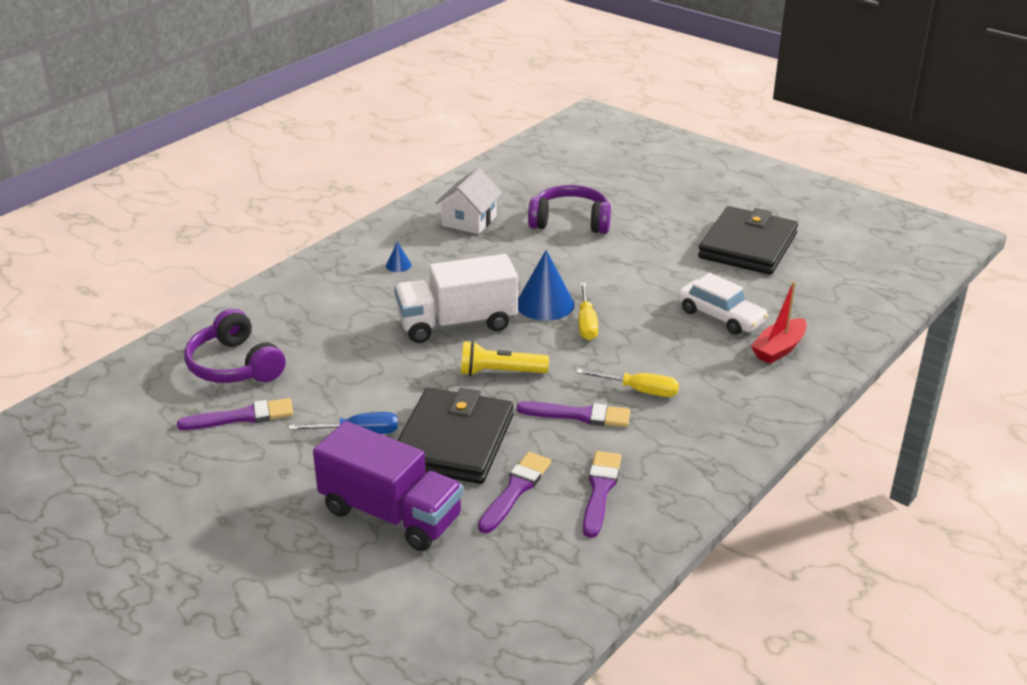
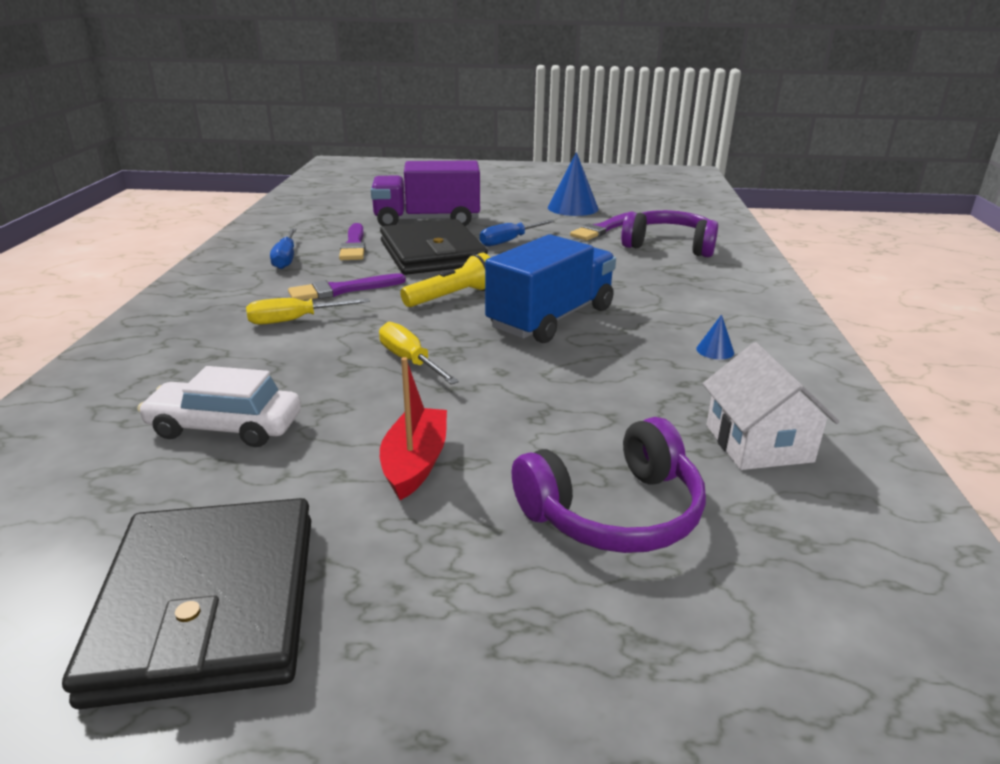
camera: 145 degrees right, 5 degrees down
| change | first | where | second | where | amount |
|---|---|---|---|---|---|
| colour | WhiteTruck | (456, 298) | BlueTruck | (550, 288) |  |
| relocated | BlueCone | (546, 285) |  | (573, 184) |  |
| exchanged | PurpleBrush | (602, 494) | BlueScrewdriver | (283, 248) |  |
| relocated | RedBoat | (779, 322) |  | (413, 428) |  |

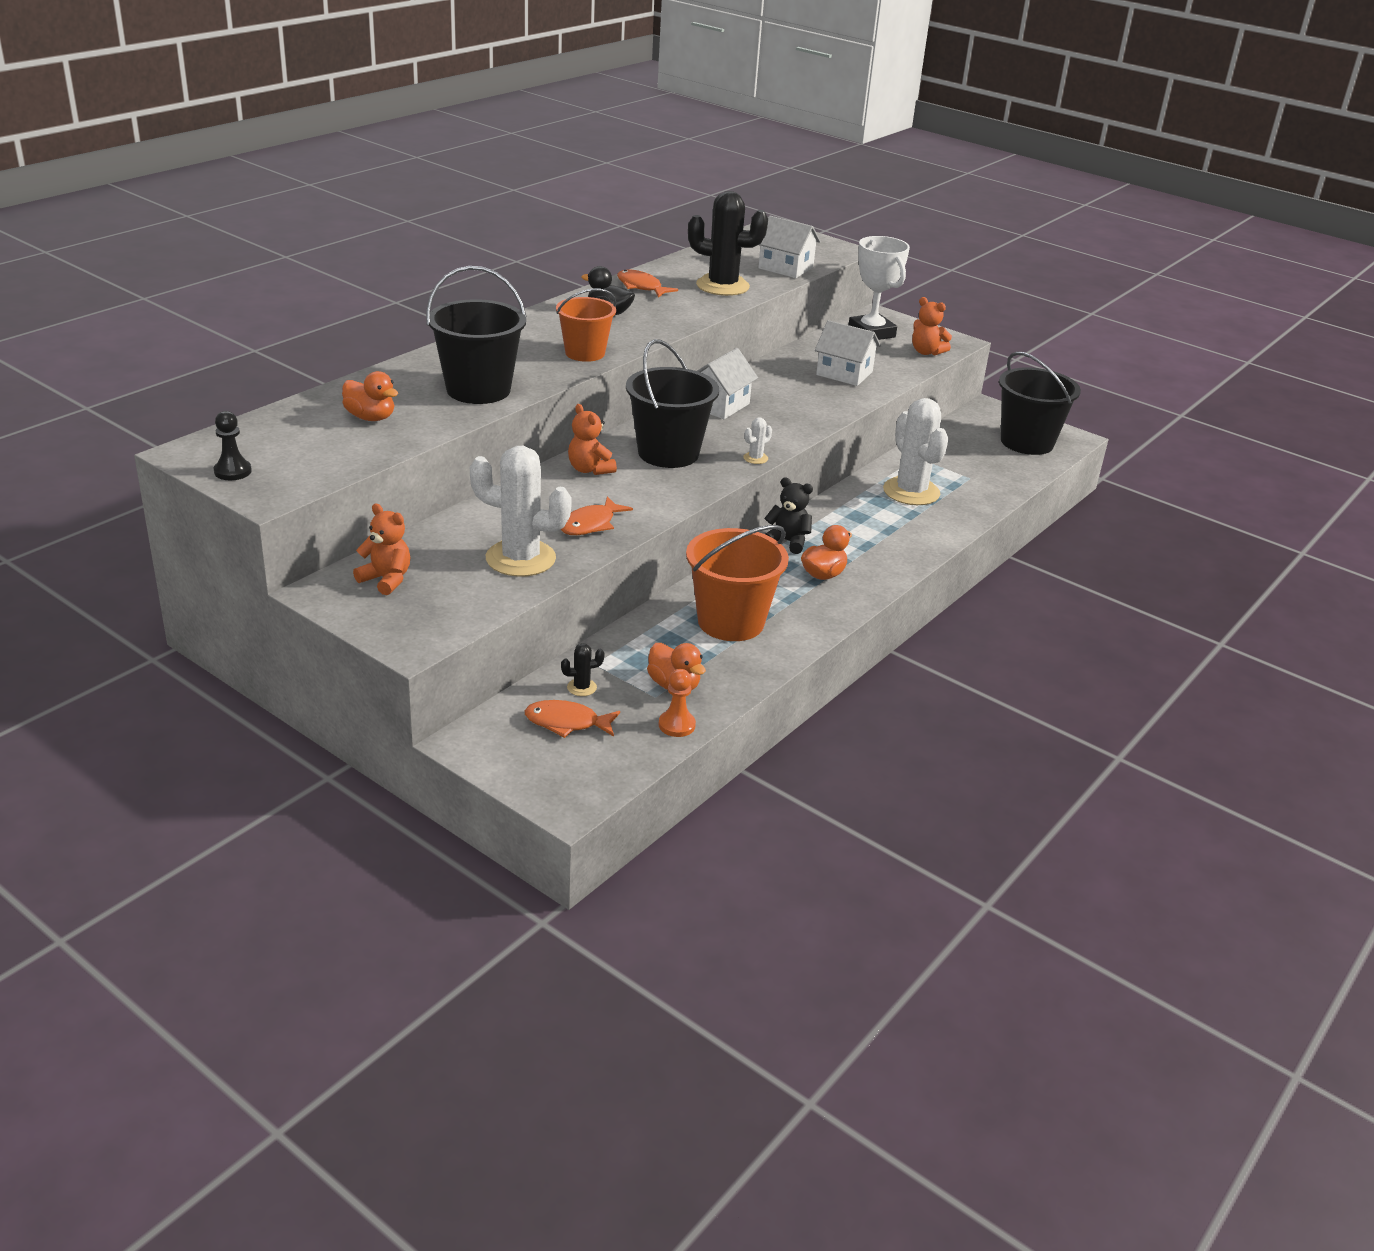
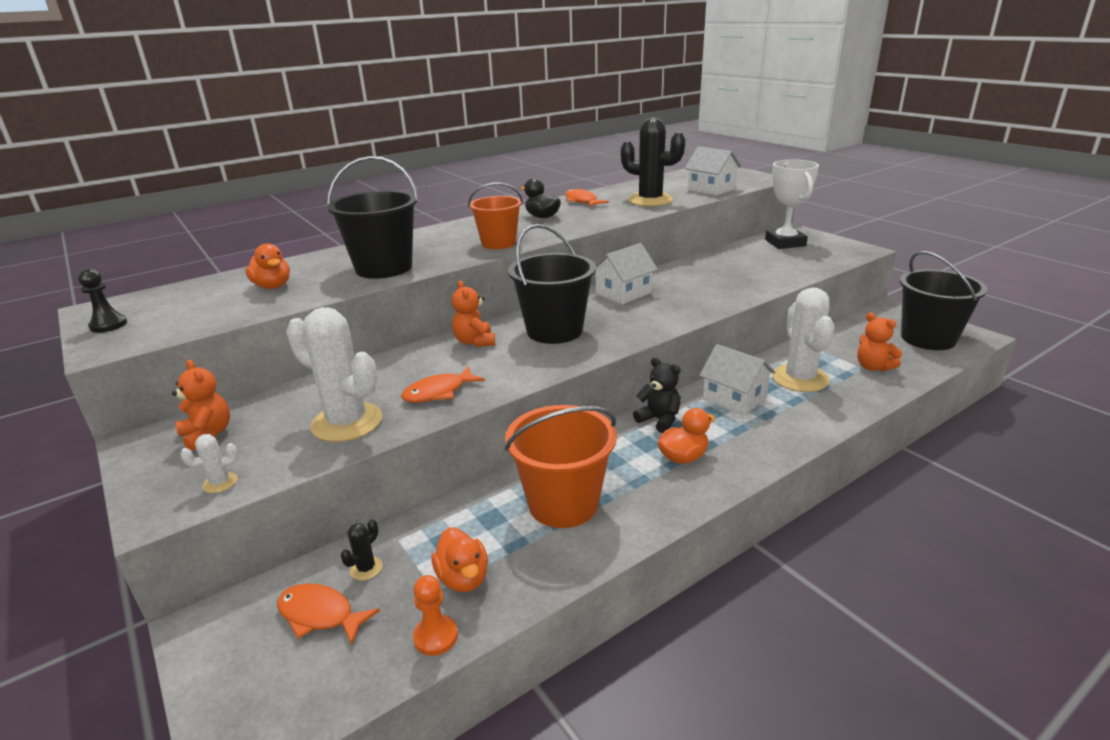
camera: 20 degrees right, 5 degrees down
| change | first | where | second | where | amount |
|---|---|---|---|---|---|
| spun | BlackCactus | (583, 669) |  | (362, 549) | 60 degrees counterclockwise |
| relocated | WhiteCactus | (757, 440) |  | (209, 463) |  |
| relocated | WhiteHouse | (848, 353) |  | (737, 380) |  |
| relocated | OrangeTeddyBear | (932, 326) |  | (879, 341) |  |

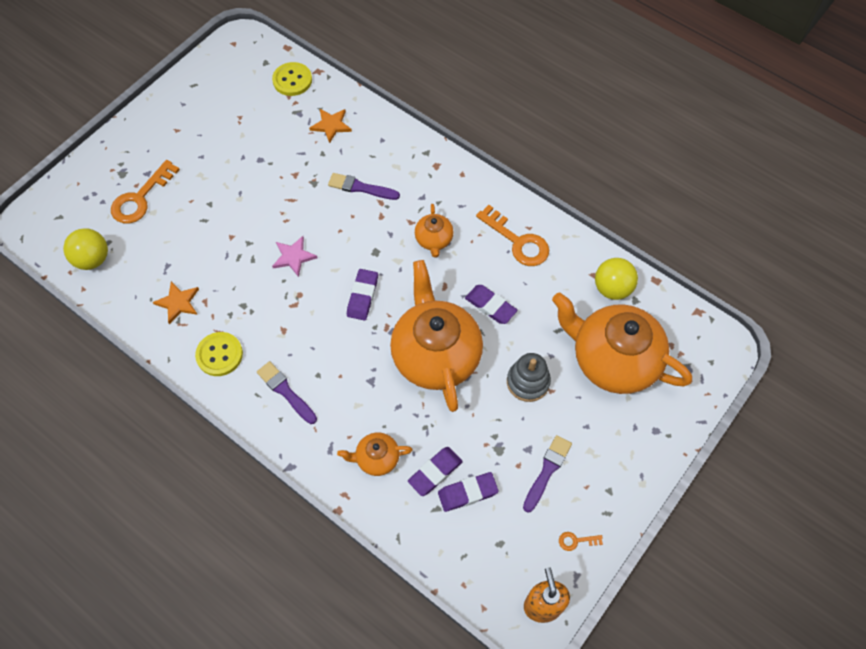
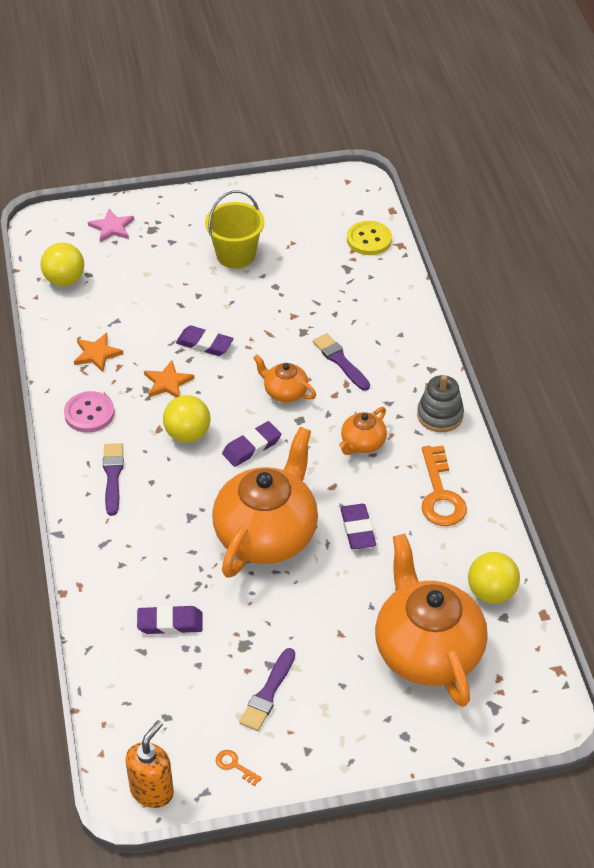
camera: 40 degrees right, 15 degrees down
| change | first | where | second | where | amount |
|---|---|---|---|---|---|
| missing | OrangeKey | (145, 192) |  |  |  |
| colour | YellowButton | (219, 354) | PinkButton | (89, 412) |  |
| relocated | PinkStar | (294, 256) |  | (111, 226) |  |
| relocated | OrangeStar | (330, 126) |  | (169, 378) |  |
| relocated | OrangeTeapot | (375, 454) |  | (284, 378) |  |
| relocated | PurpleEraser | (468, 492) |  | (205, 340) |  |
| relocated | GreyStackingToy | (529, 377) |  | (440, 403) |  |
| spun | PurpleBrush | (547, 474) |  | (267, 689) | 135 degrees clockwise |
| appeared |  |  | YellowBall | (187, 419) |  |
| appeared |  |  | YellowBucket | (234, 229) |  |

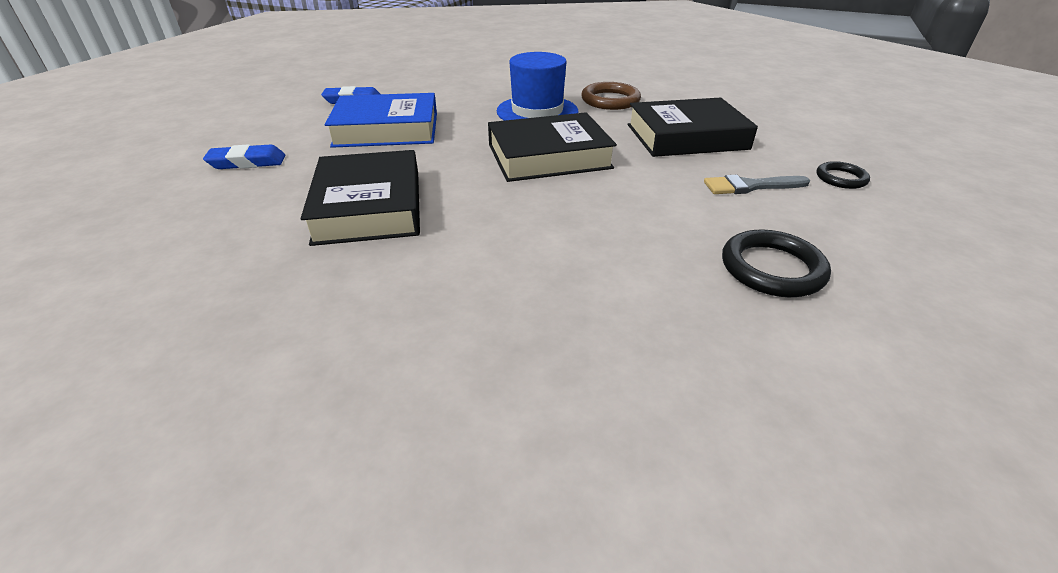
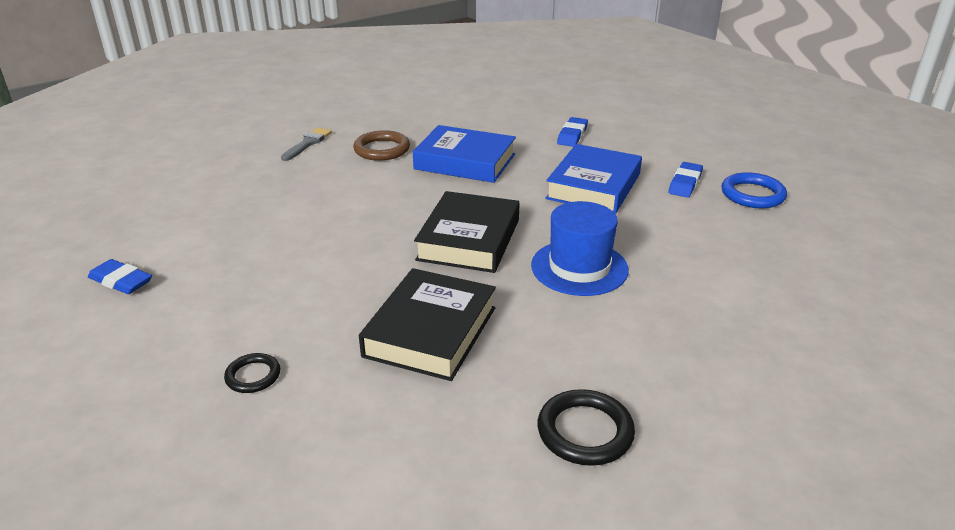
camera: 120 degrees right, 5 degrees down
| change | first | where | second | where | amount |
|---|---|---|---|---|---|
| colour | BlackBook | (360, 198) | BlueBook | (464, 154) |  |
| relocated | BrownRing | (611, 96) |  | (381, 145) |  |
| relocated | GreyBrush | (757, 184) |  | (306, 144) |  |
| relocated | BlackRing | (776, 263) |  | (586, 427) |  |
| appeared |  |  | BlueEraser | (120, 276) |  |
| appeared |  |  | BlueRing | (754, 190) |  |

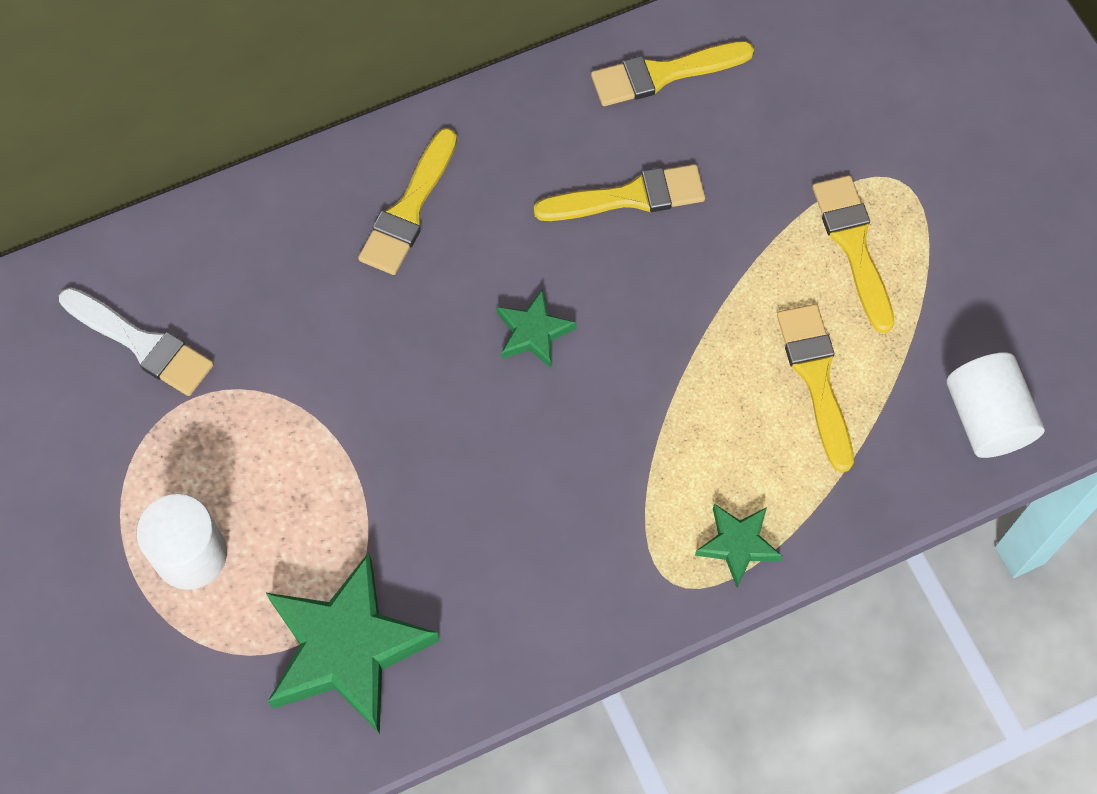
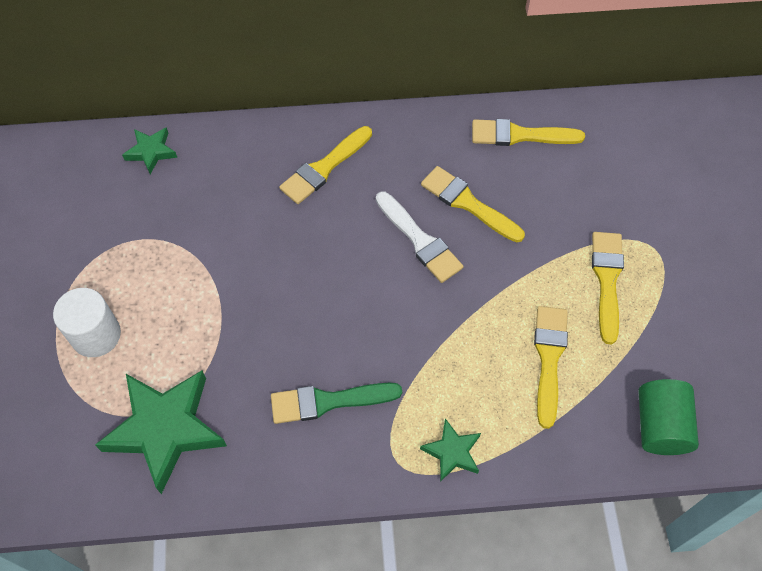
camera: 20 degrees right, 5 degrees down
| change | first | where | second | where | amount |
|---|---|---|---|---|---|
| relocated | WhiteBrush | (136, 341) |  | (419, 237) |  |
| relocated | GreenStar | (537, 328) |  | (149, 150) |  |
| spun | YellowBrush | (619, 192) |  | (473, 204) | 150 degrees counterclockwise |
| colour | WhiteCylinder | (996, 405) | GreenCylinder | (668, 417) |  |
| appeared |  |  | GreenBrush | (336, 403) |  |

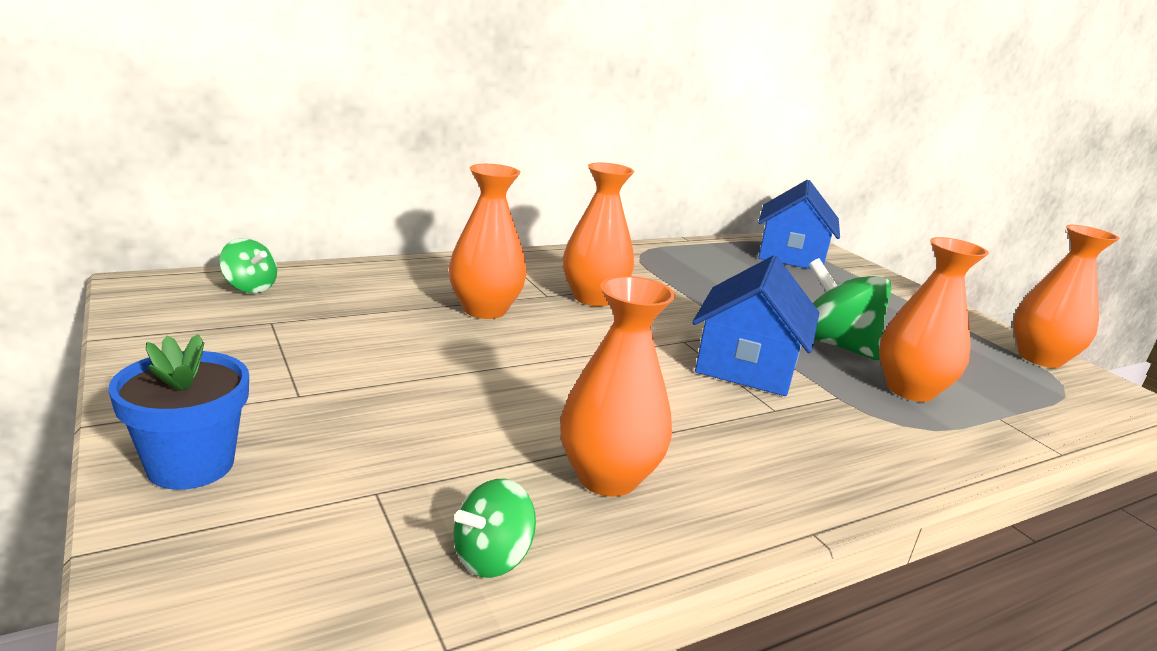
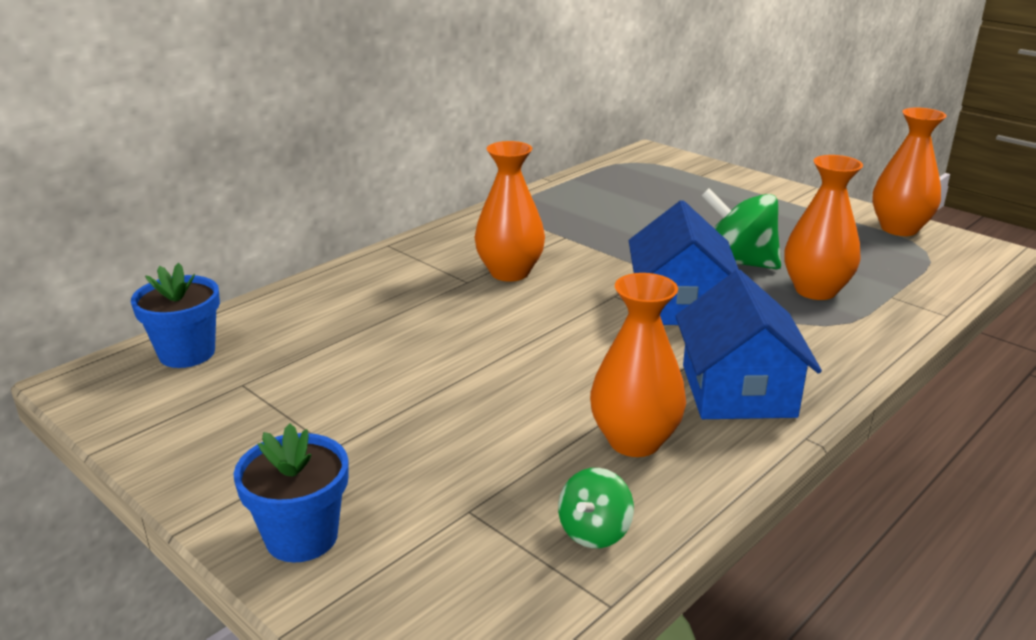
camera: 15 degrees left, 5 degrees up
| change | first | where | second | where | amount |
|---|---|---|---|---|---|
| exchanged | GreenSpinningTop | (248, 265) | BlueFlowerPot | (175, 315) |  |
| missing | OrangeVase | (488, 241) |  |  |  |
| relocated | BlueHouse | (799, 224) |  | (748, 344) |  |

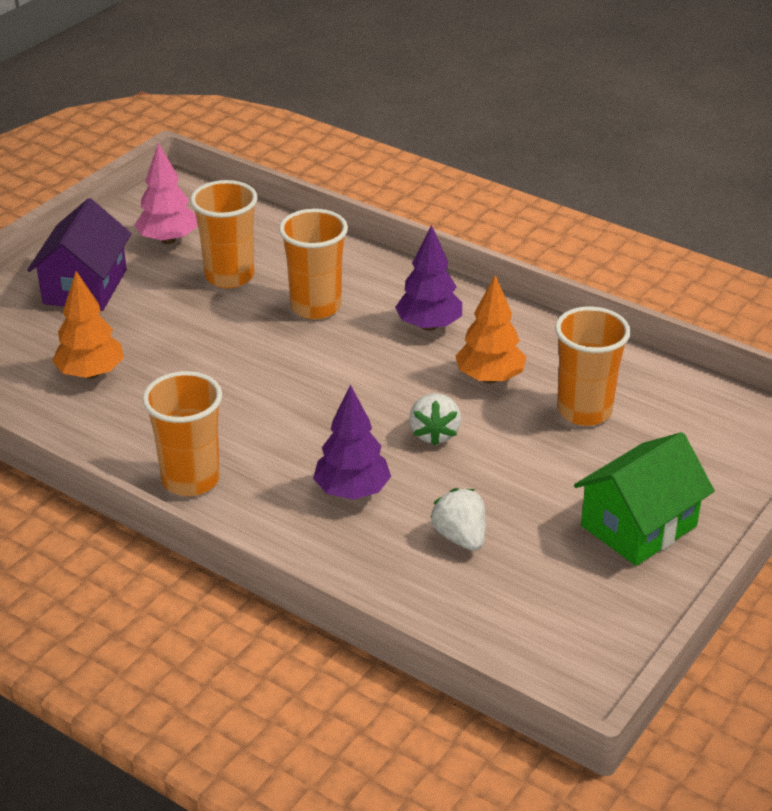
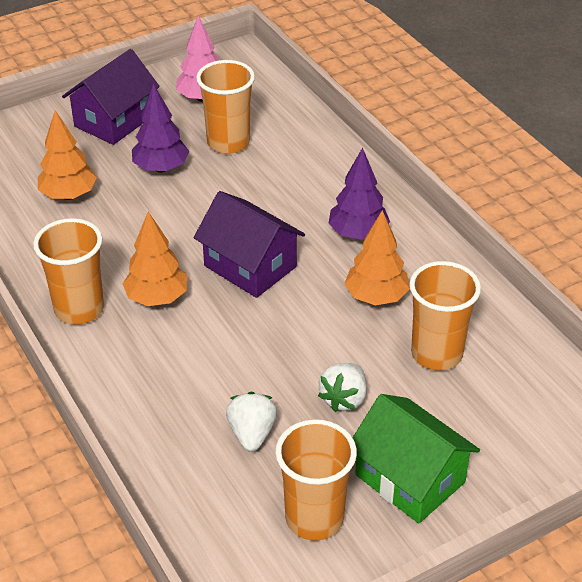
camera: 25 degrees right, 5 degrees up
| change | first | where | second | where | amount |
|---|---|---|---|---|---|
| relocated | OrangeCup | (313, 264) |  | (316, 480) |  |
| relocated | PurpleTree | (352, 442) |  | (160, 128) |  |
| relocated | WhiteStrawberry | (435, 419) |  | (342, 387) |  |
| spun | GreenHouse | (644, 499) |  | (416, 458) | 60 degrees clockwise |
| appeared |  |  | OrangeTree | (155, 259) |  |
| appeared |  |  | PurpleHouse | (249, 244) |  |

